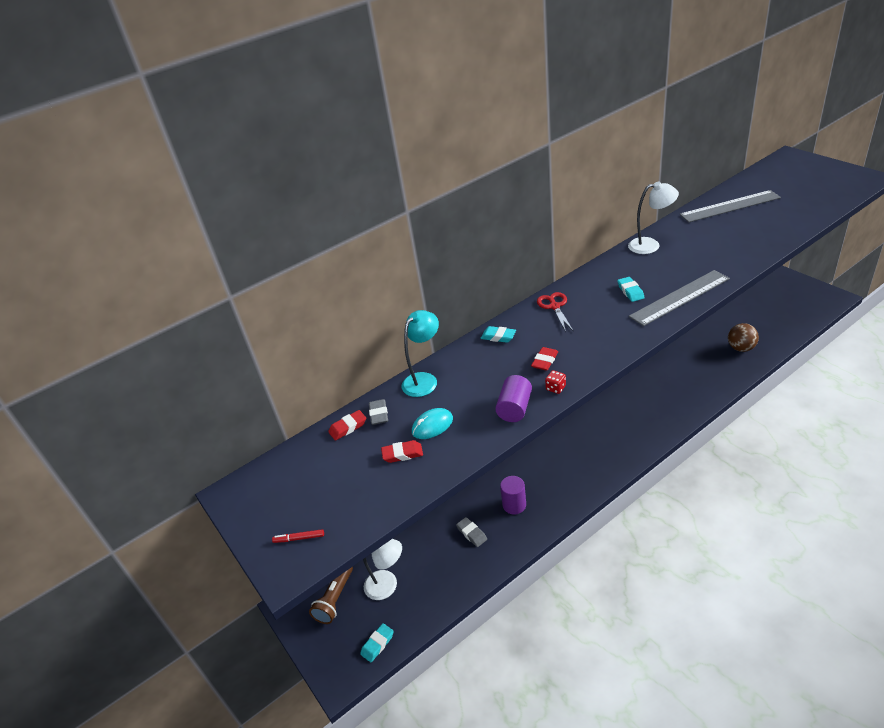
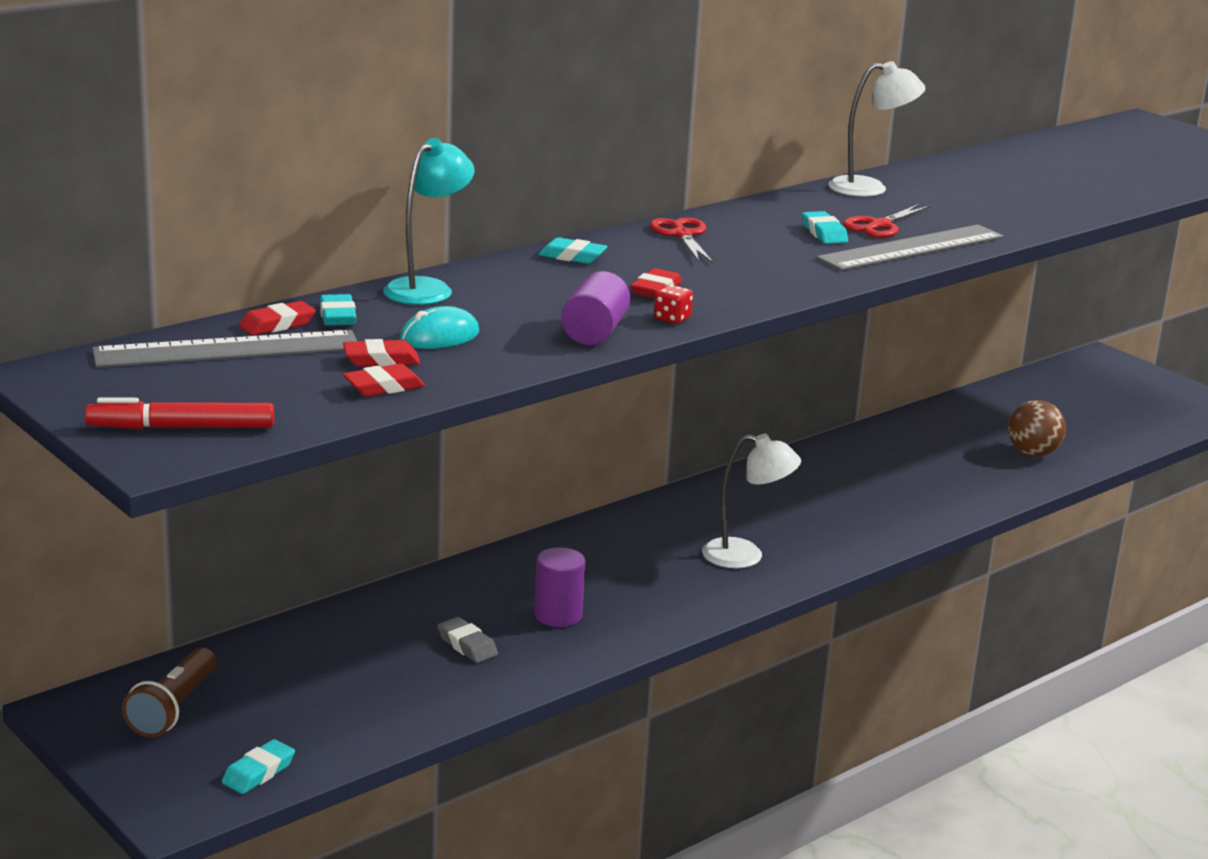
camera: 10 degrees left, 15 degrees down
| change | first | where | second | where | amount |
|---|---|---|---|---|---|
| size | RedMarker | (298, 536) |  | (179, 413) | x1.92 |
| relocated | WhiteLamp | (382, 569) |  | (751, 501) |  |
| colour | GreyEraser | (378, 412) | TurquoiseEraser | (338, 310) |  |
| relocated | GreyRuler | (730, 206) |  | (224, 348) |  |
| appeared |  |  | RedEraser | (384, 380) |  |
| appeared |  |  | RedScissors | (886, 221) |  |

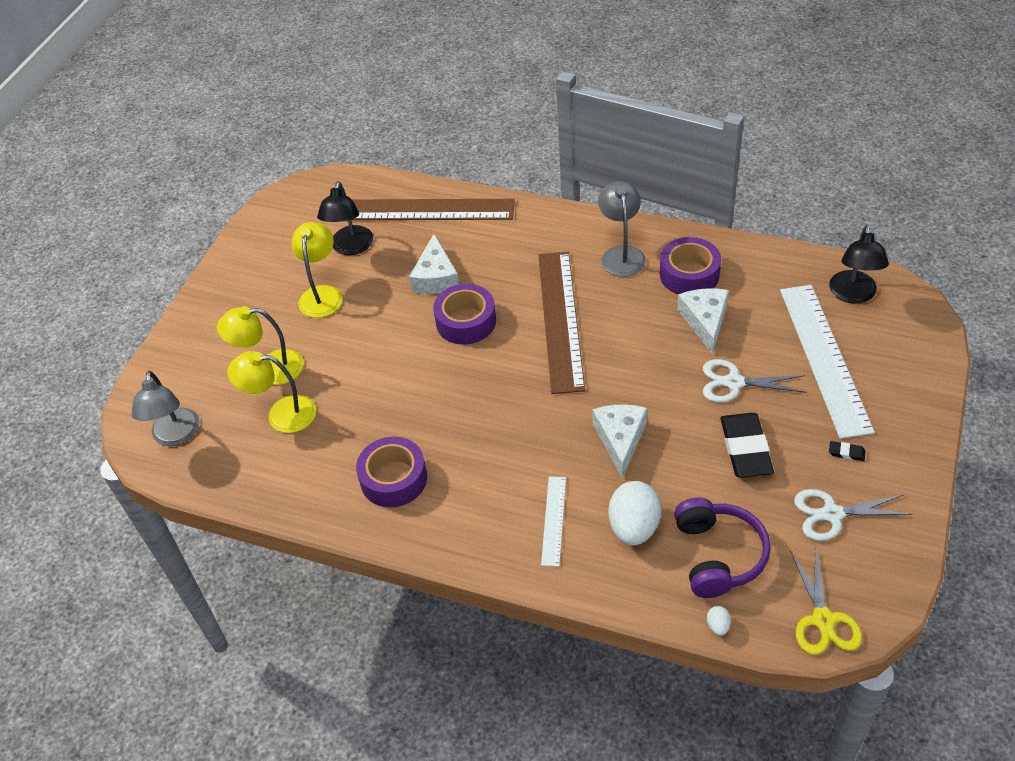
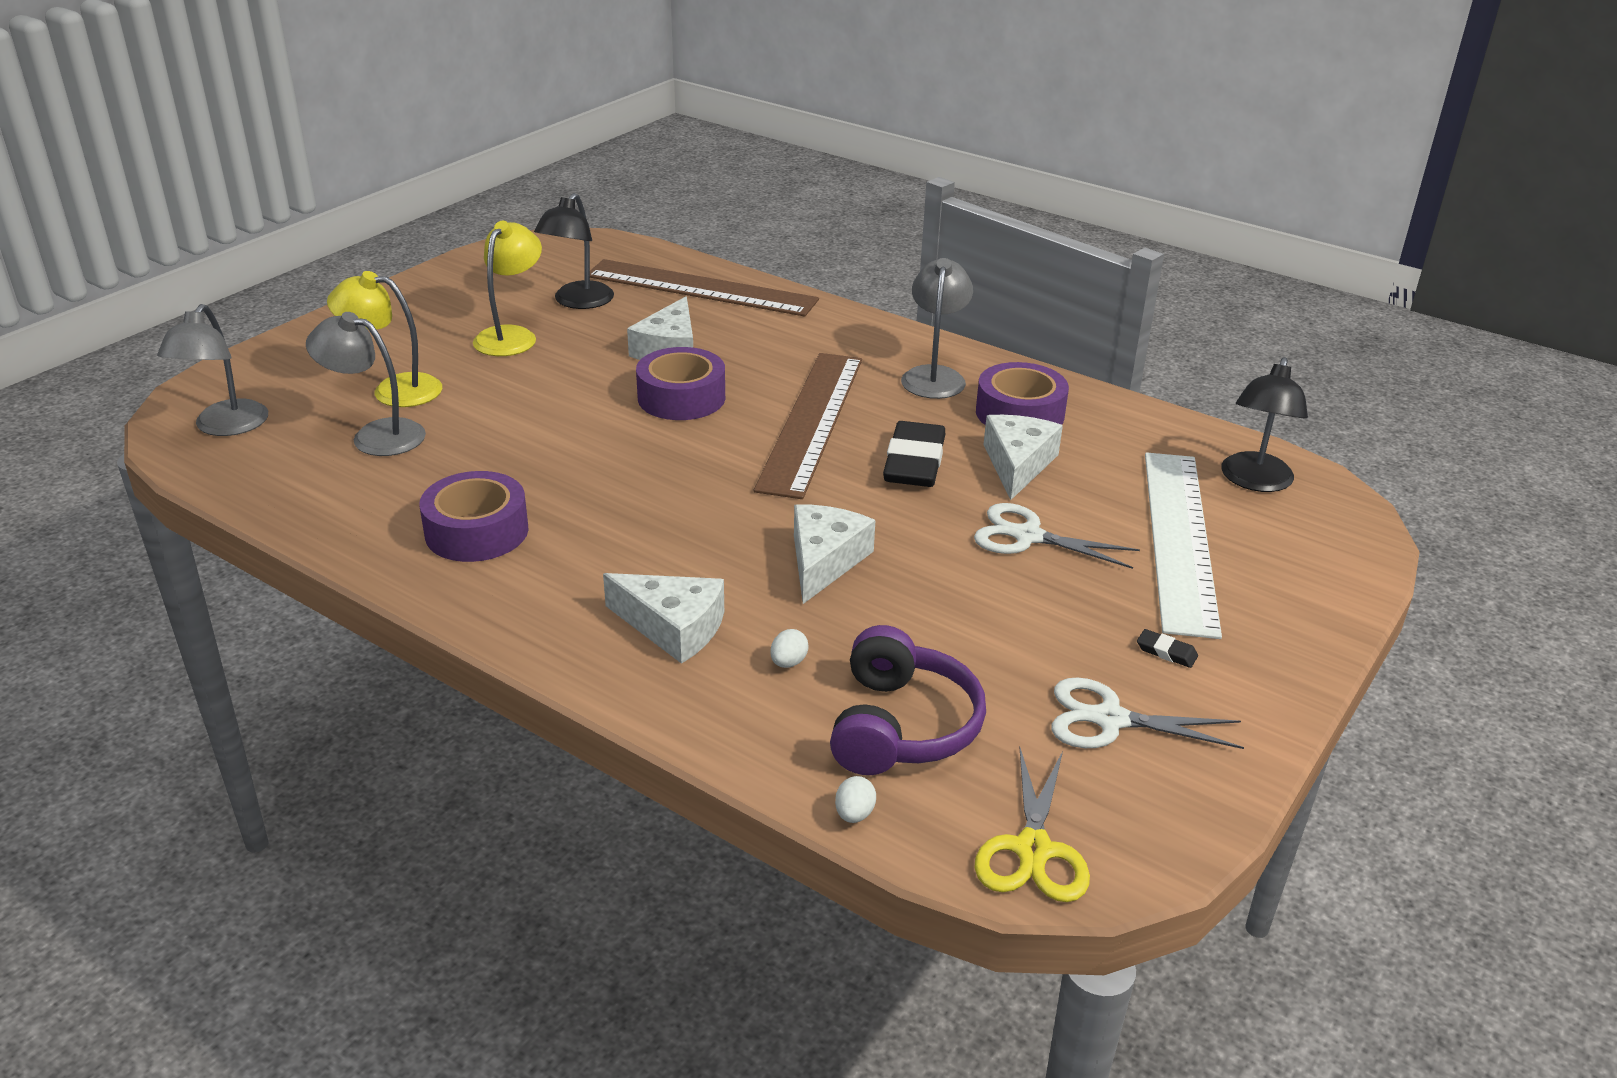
camera: 10 degrees right, 15 degrees down
| change | first | where | second | where | amount |
|---|---|---|---|---|---|
| colour | YellowLamp | (271, 392) | GreyLamp | (366, 384) |  |
| exchanged | WhiteRuler | (553, 521) | WhiteCheese | (663, 618) |  |
| size | WhiteEgg | (634, 513) |  | (789, 648) | x0.42 |
| relocated | BlackEraser | (747, 445) |  | (914, 454) |  |

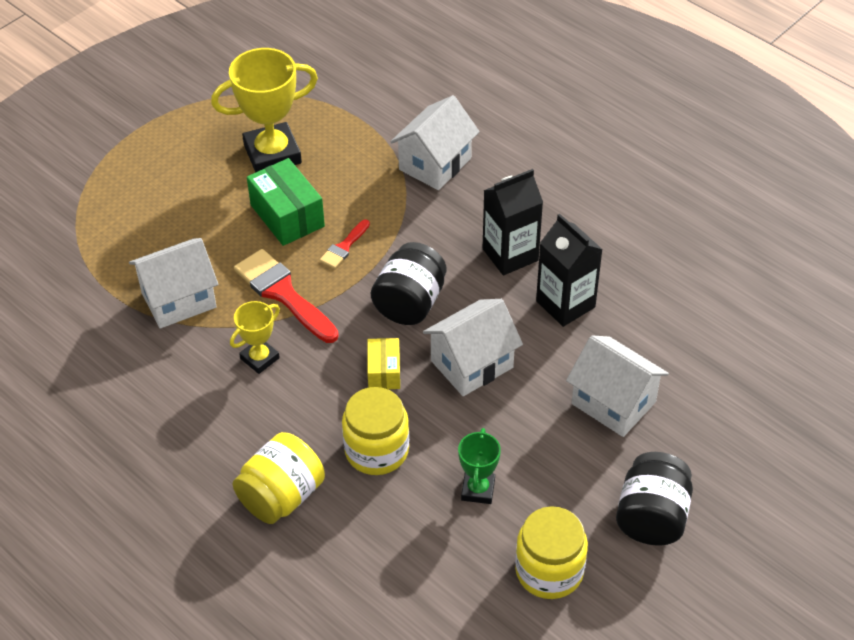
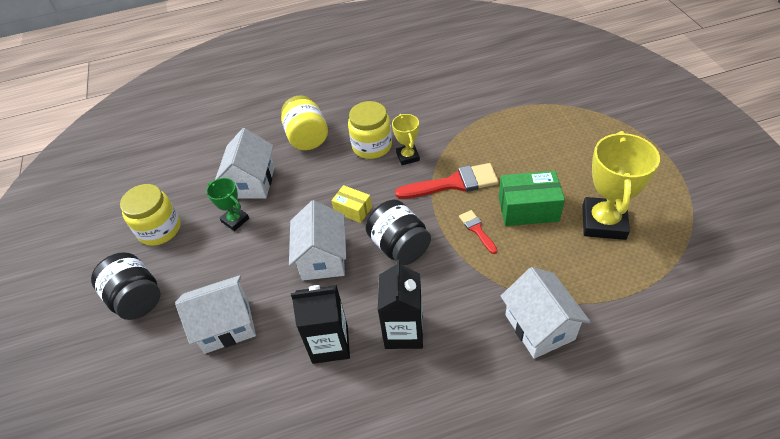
camera: 125 degrees right, 0 degrees up
| change | first | where | second | where | amount |
|---|---|---|---|---|---|
| relocated | WhiteHouse | (173, 283) |  | (245, 163) |  |
| relocated | YellowJar | (375, 431) |  | (370, 130) |  |

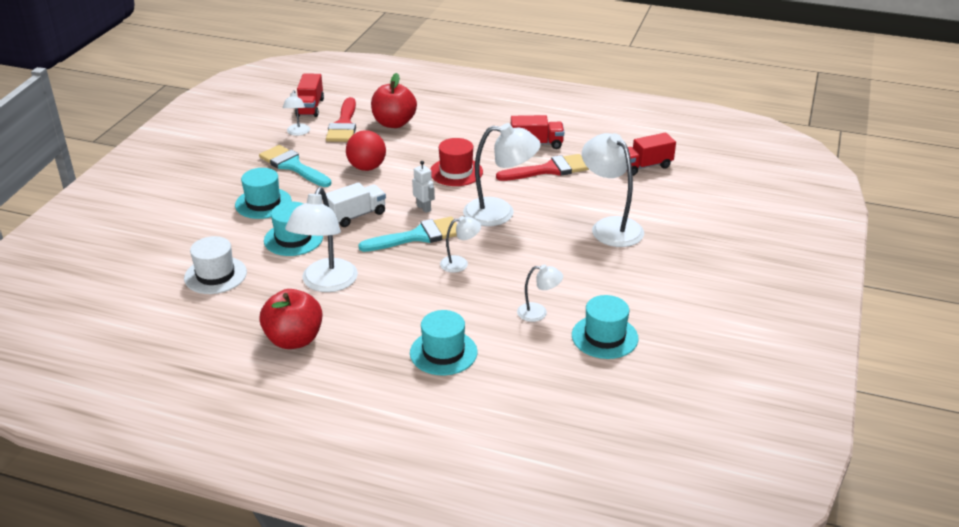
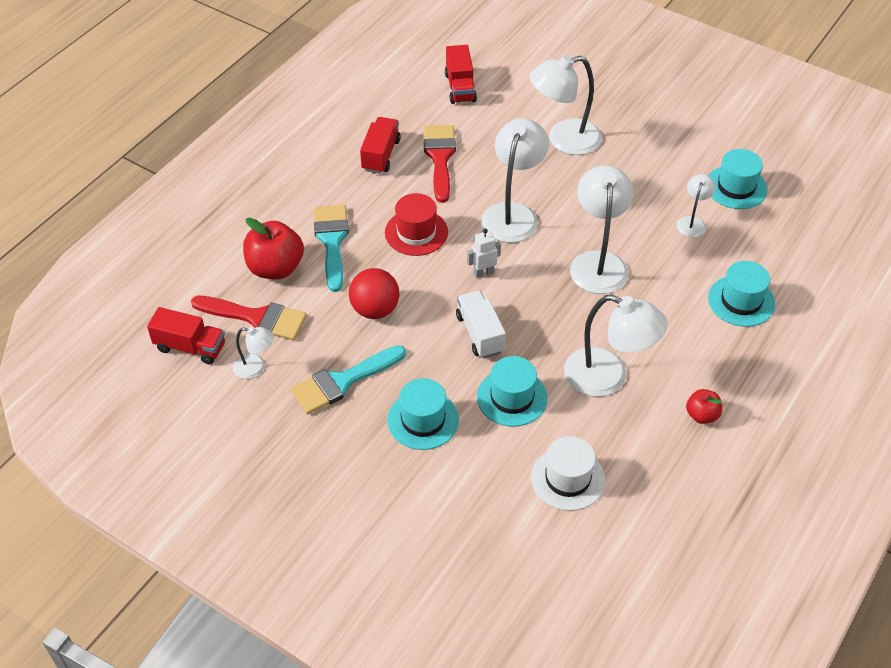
camera: 75 degrees left, 15 degrees up
| change | first | where | second | where | amount |
|---|---|---|---|---|---|
| size | RedApple | (290, 319) |  | (704, 406) | x0.54 |
| relocated | TurquoiseBrush | (407, 234) |  | (331, 248) |  |
| size | WhiteLamp | (460, 244) |  | (602, 229) | x1.93 |

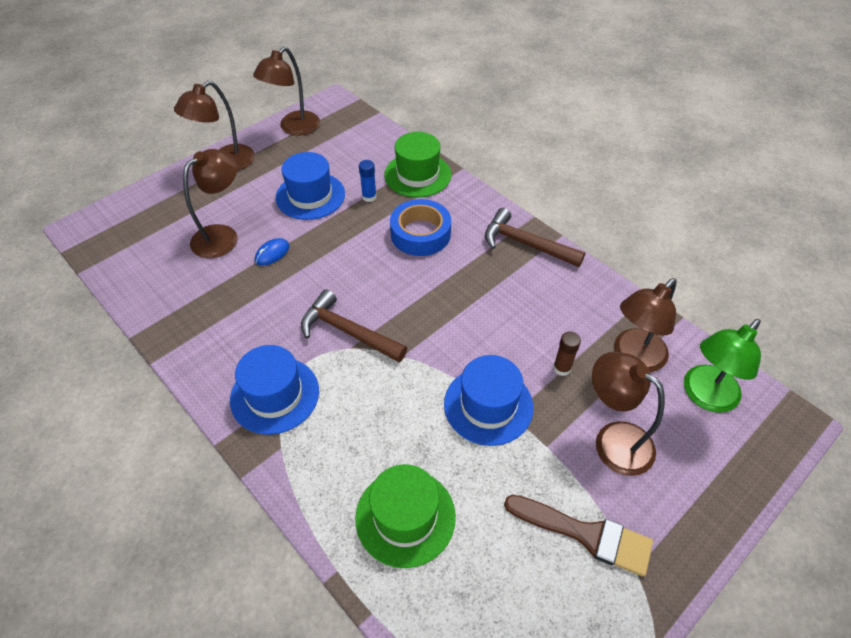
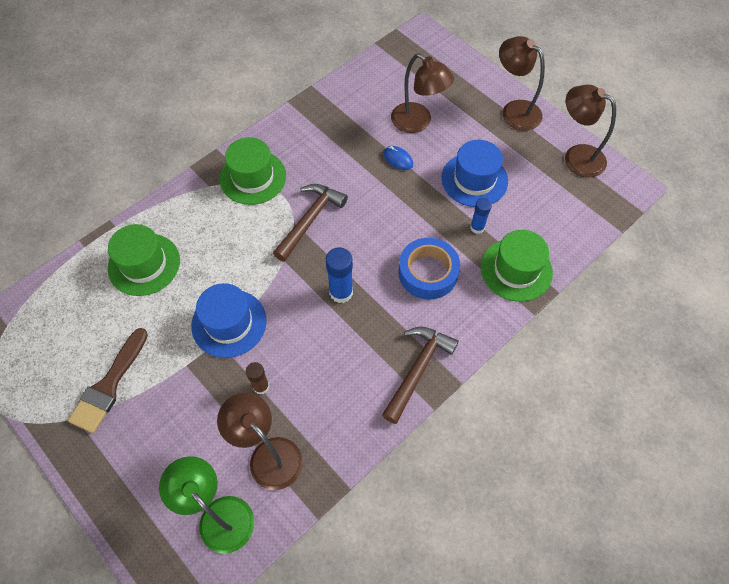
camera: 90 degrees right, 10 degrees up
| change | first | where | second | where | amount |
|---|---|---|---|---|---|
| colour | BlueHat | (274, 390) | GreenHat | (253, 171) |  |
| missing | BrownLamp | (628, 414) |  |  |  |
| appeared |  |  | BlueGlueStick | (339, 275) |  |

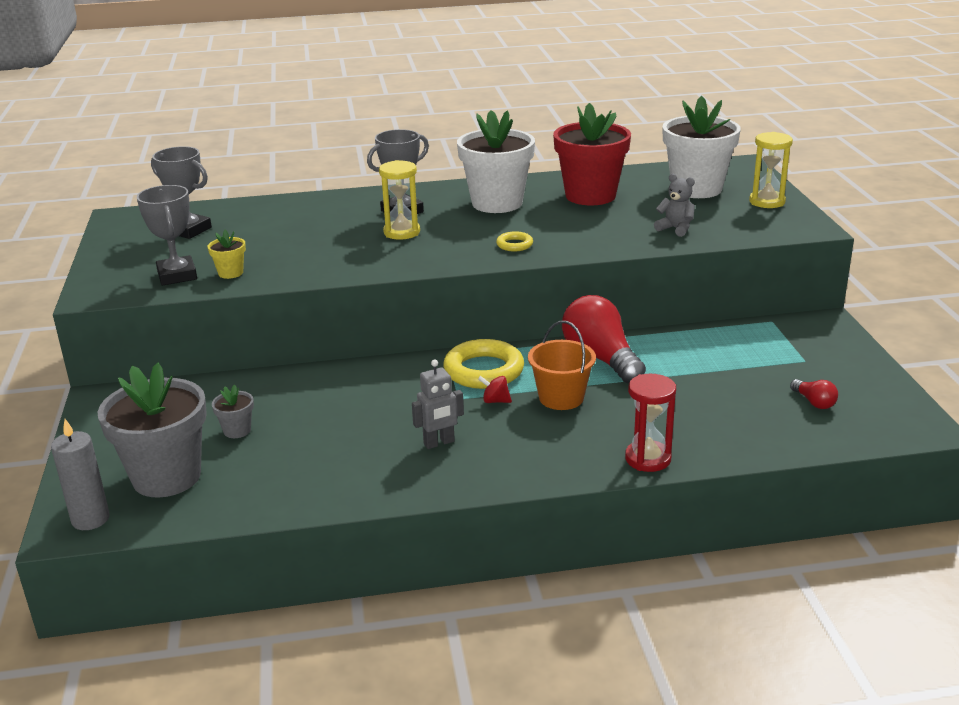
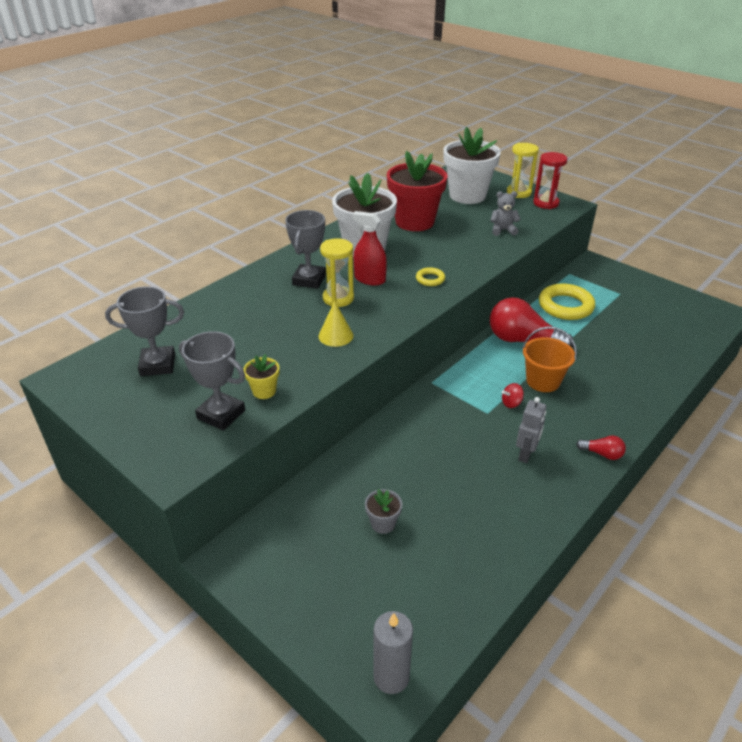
camera: 40 degrees left, 10 degrees up
| change | first | where | second | where | amount |
|---|---|---|---|---|---|
| missing | GreyFlowerPot | (152, 430) |  |  |  |
| relocated | YellowRing | (483, 364) |  | (567, 302) |  |
| relocated | RedHourglass | (650, 423) |  | (550, 180) |  |
| relocated | RedLightBulb | (814, 394) |  | (601, 447) |  |
| appeared |  |  | YellowCone | (335, 324) |  |
| appeared |  |  | RedSprayBottle | (369, 248) |  |

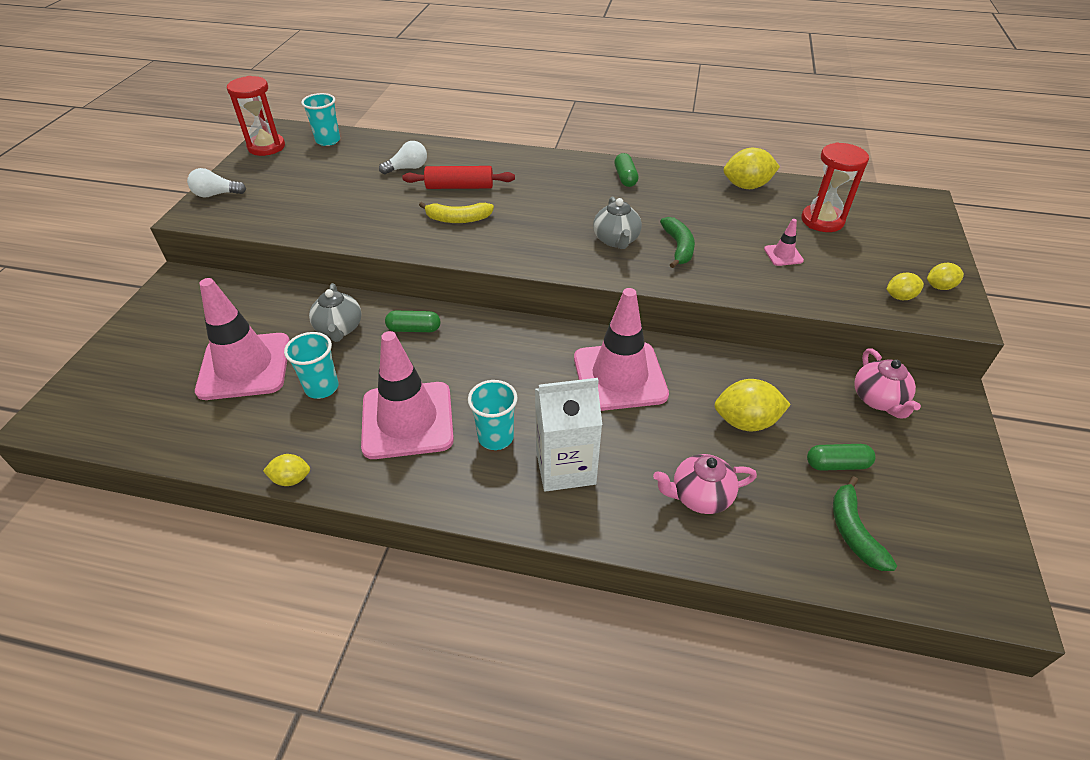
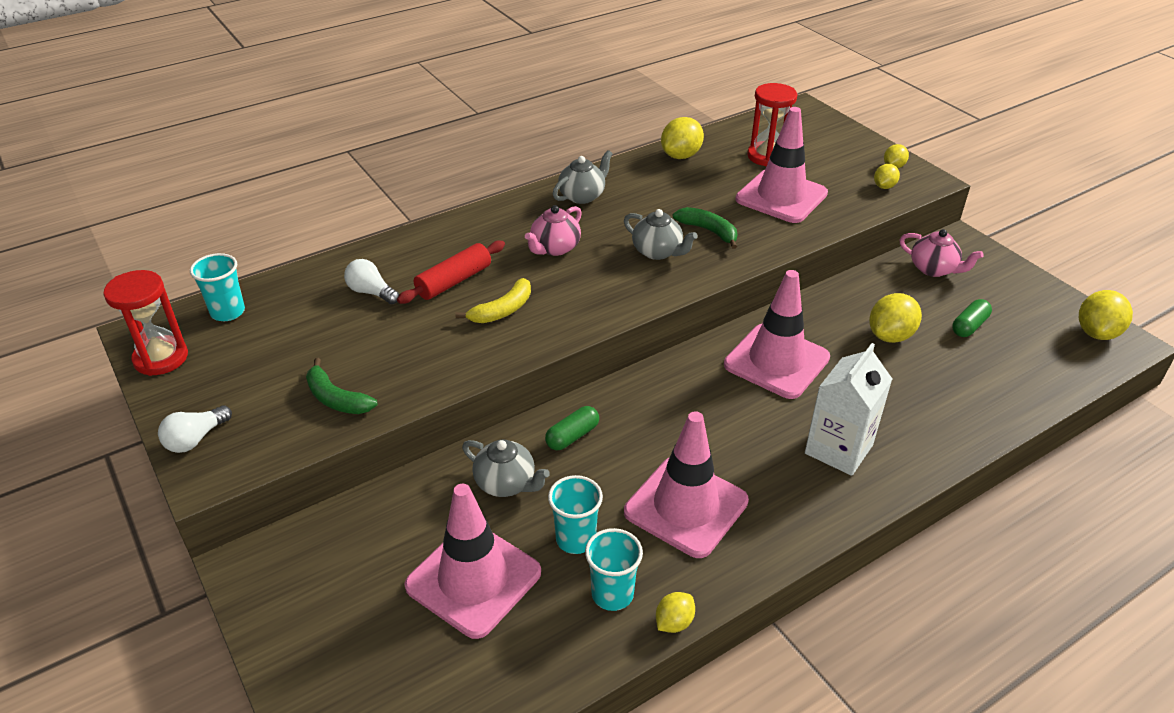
camera: 45 degrees left, 5 degrees down
| change | first | where | second | where | amount |
|---|---|---|---|---|---|
| spun | WhiteLightBulb | (403, 157) |  | (371, 281) | 75 degrees counterclockwise |
| relocated | TurquoiseCup | (493, 415) |  | (614, 569) |  |
| exchanged | GreenCapsule | (626, 170) | GreyTeapot | (583, 177) |  |
| relocated | PinkTeapot | (705, 484) |  | (553, 230) |  |
| size | PinkTrafficCone | (784, 242) |  | (782, 165) | x2.42 |
| relocated | GreenBanana | (865, 523) |  | (342, 386) |  |
| appeared |  |  | YellowLemon | (1106, 315) |  |

